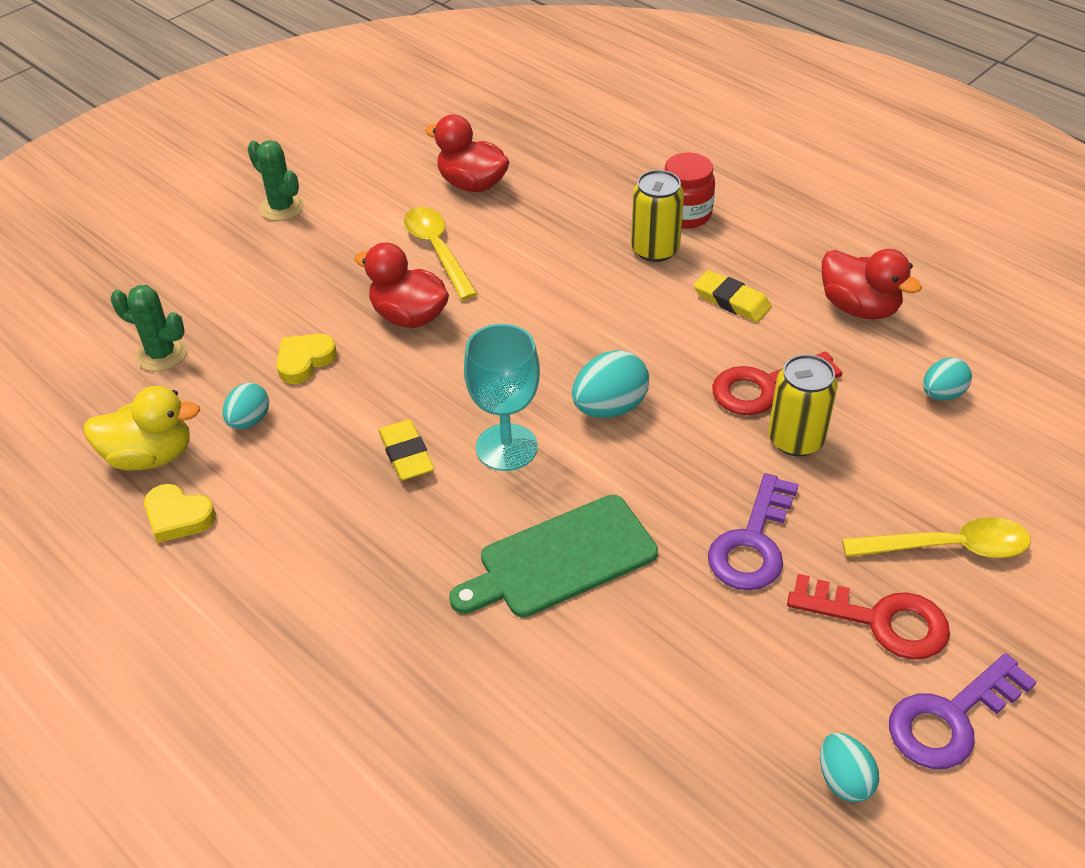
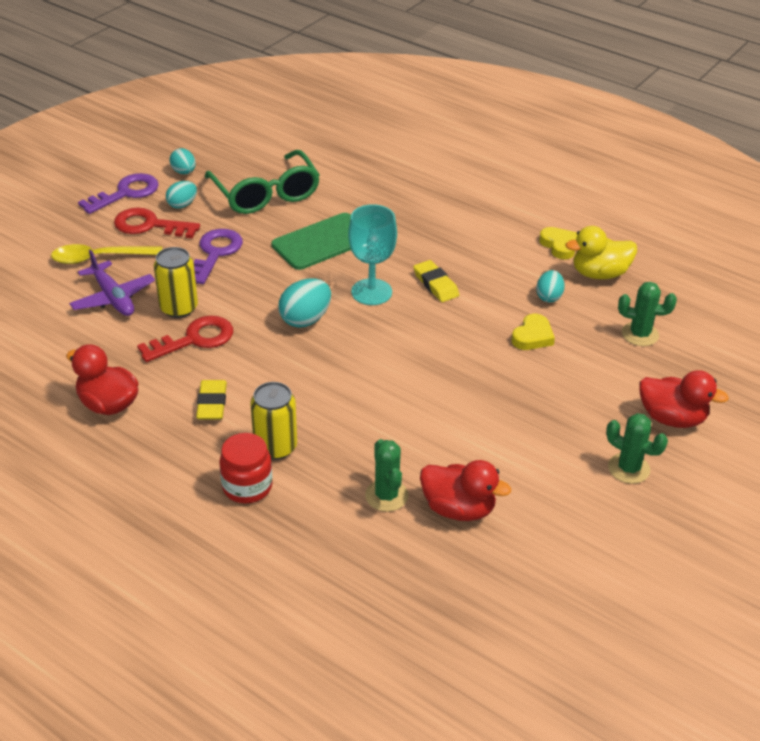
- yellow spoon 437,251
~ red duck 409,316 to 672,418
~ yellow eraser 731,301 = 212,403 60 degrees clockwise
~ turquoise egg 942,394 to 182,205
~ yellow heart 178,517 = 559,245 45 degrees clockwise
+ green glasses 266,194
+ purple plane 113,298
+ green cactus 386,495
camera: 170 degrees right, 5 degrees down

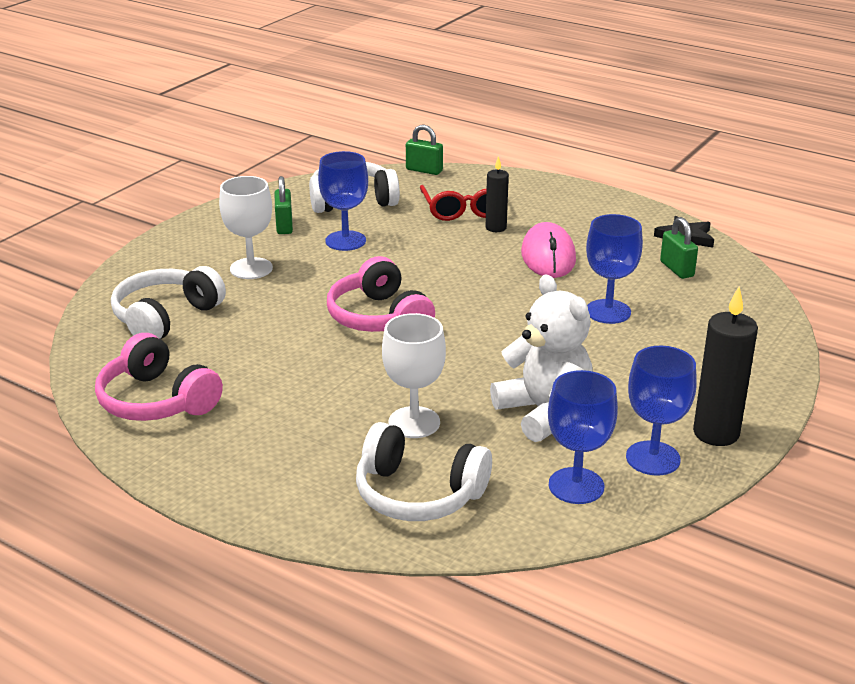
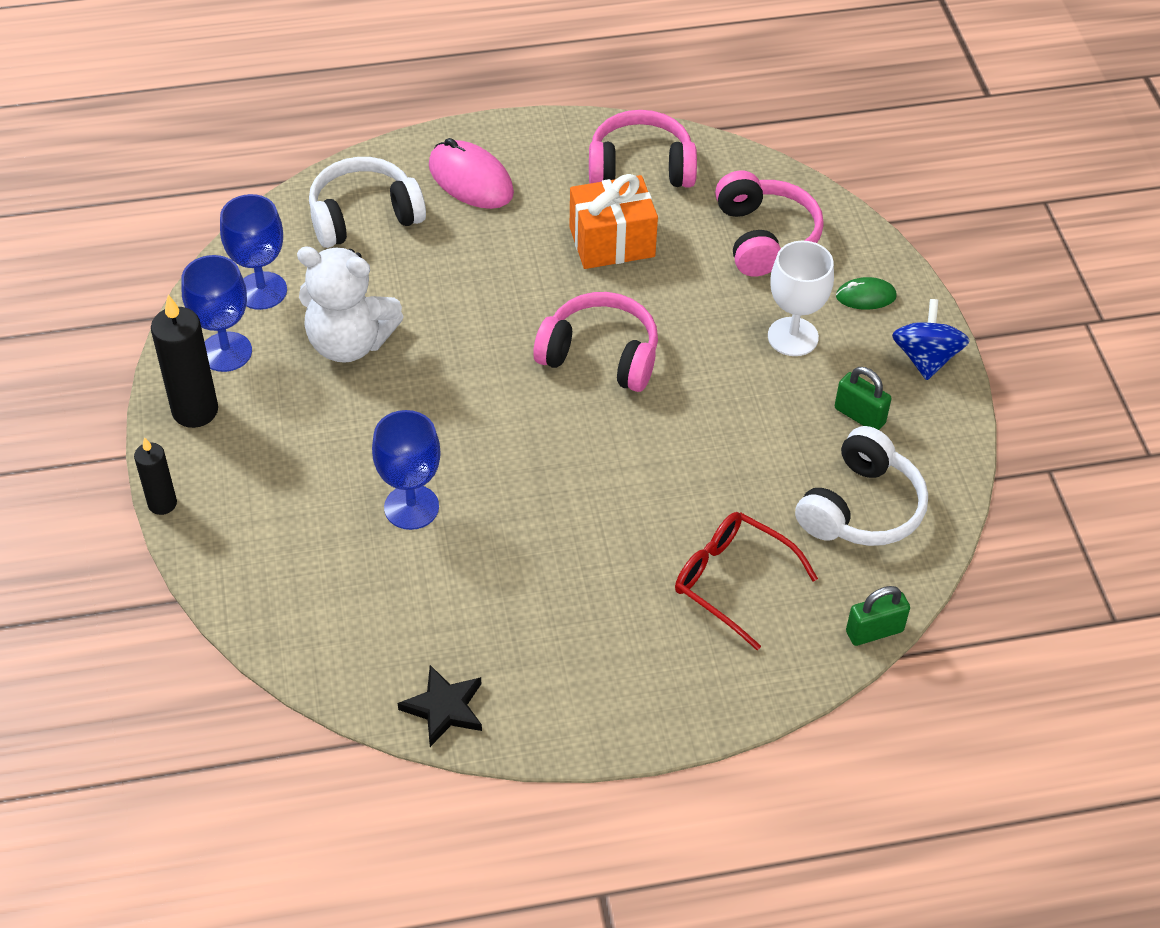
- blue goblet 345,241
~ black candle 496,228 to 162,503
- green padlock 676,269
~ pink mouse 548,256 to 470,180
~ white headphones 166,317 to pink headphones 764,237
- white goblet 414,422
+ orange gift 612,242
+ green mouse 865,296
+ blue spinning top 925,358
camera: 135 degrees right, 20 degrees up

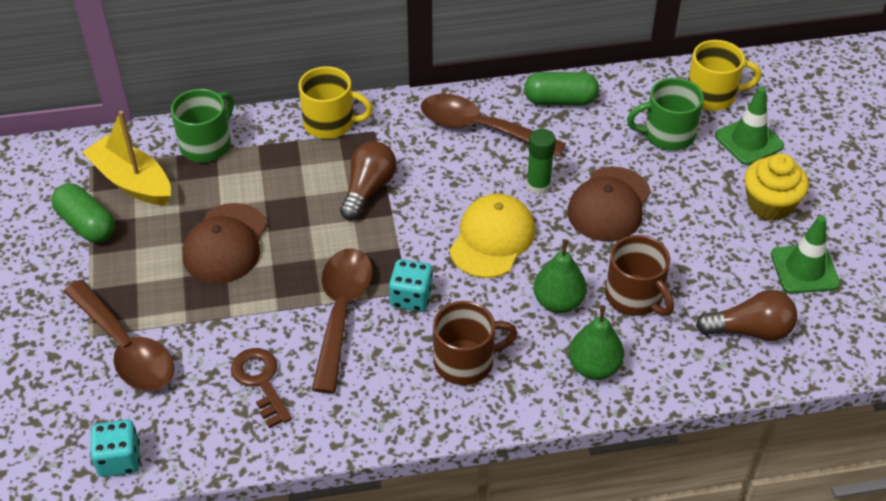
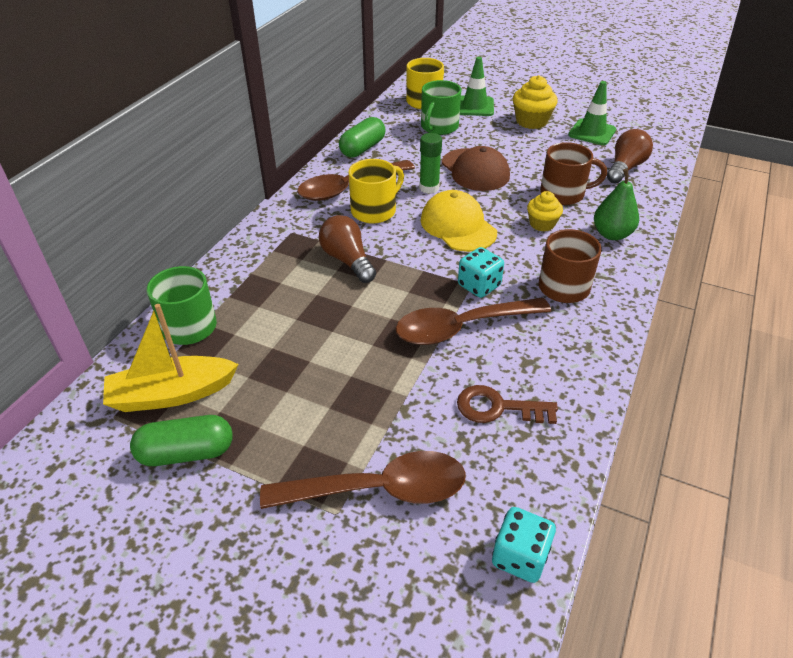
~ yellow mug 330,123 to 375,211
- brown cap 225,244
~ green pear 558,302 to yellow cupcake 542,224
~ brown spoon 341,312 = 461,328 60 degrees counterclockwise
camera: 55 degrees left, 5 degrees down

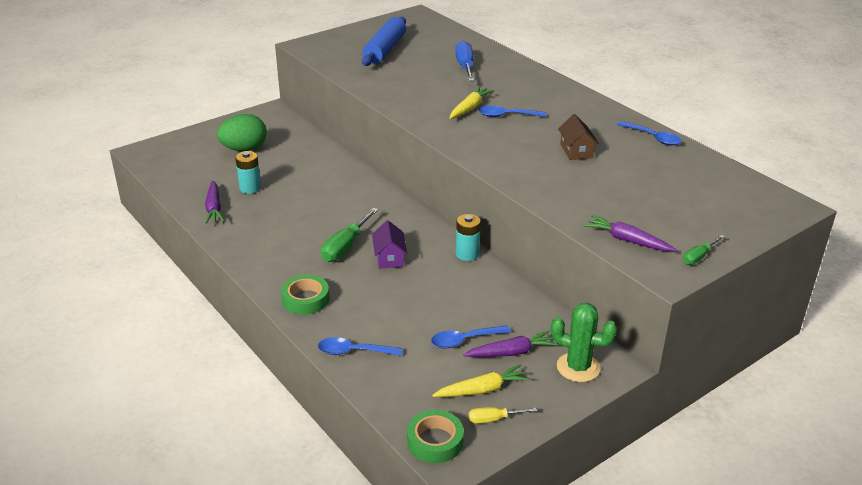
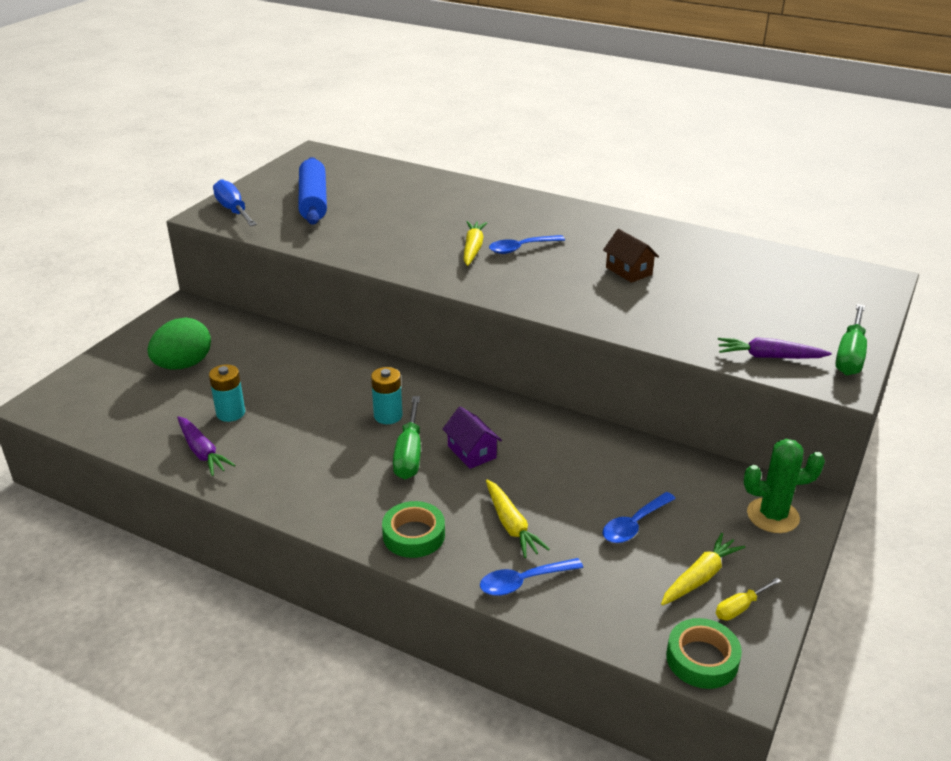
~ blue screwdriver 465,67 to 233,210
- blue spoon 653,138
~ turquoise battery 467,254 to 388,416
~ green screwdriver 699,257 = 850,355 x1.76
- purple carrot 511,352
+ yellow carrot 511,525
camera: 25 degrees left, 0 degrees up

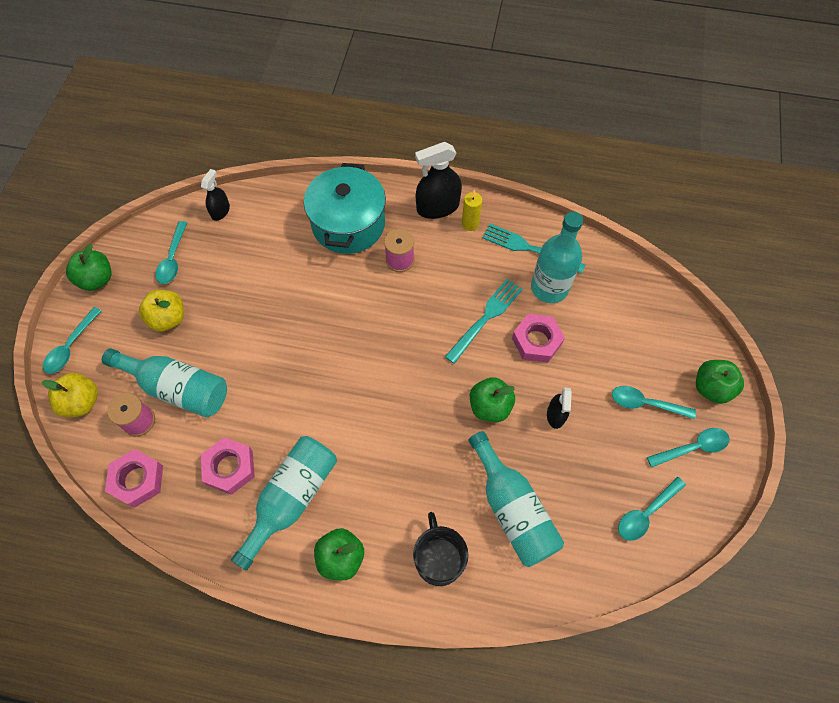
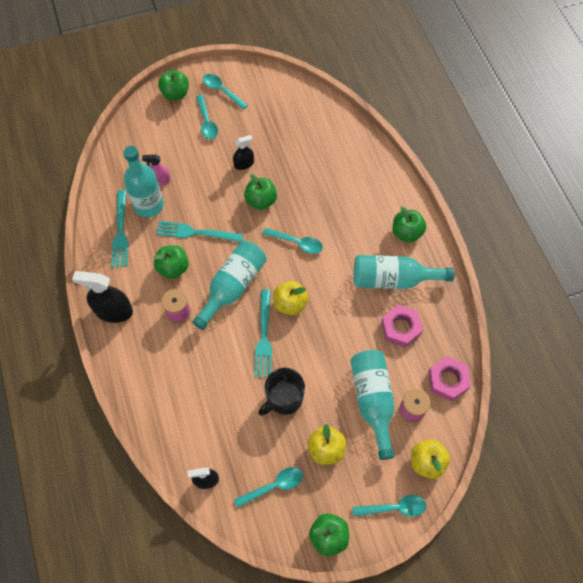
~ black spray bottle 438,207 = 113,311 150 degrees clockwise
- turquoise pot 348,224
- yellow candle 470,224
- pink nut 536,341
~ turquoise bottle 512,509 to 232,287
~ turquoise spoon 646,513 to 296,243
~ black mug 438,559 to 284,398
+ pink spray bottle 160,180
+ green apple 173,268
+ yellow apple 290,304
+ turquoise fork 264,337
camera: 120 degrees left, 0 degrees up

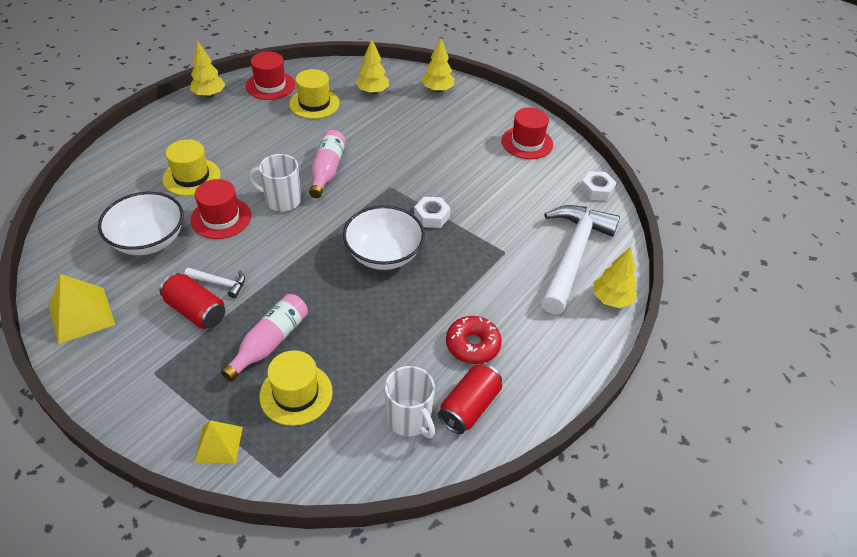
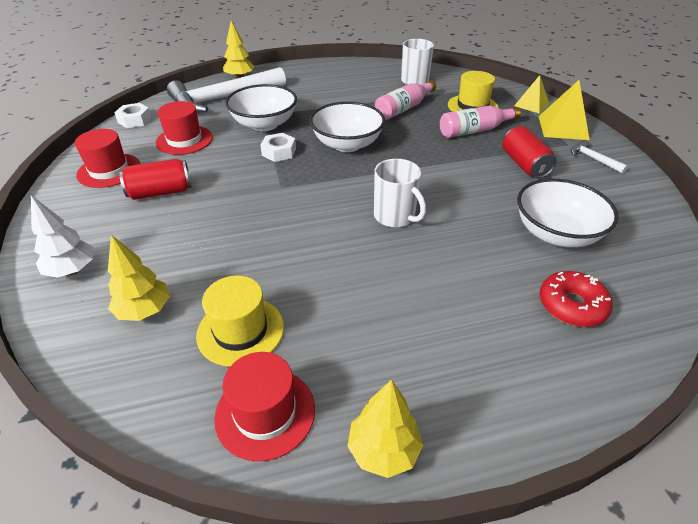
~ yellow tree 437,90 to white tree 72,270
~ pink bottle 327,170 to 404,109
- yellow hat 191,177
~ red hat 221,218 to 184,140
~ white hammer 220,283 to 593,159
~ yellow pyramid 81,315 to 563,128
~ red donut 472,345 to 571,306
~ red can 469,407 to 160,192
+ white bowl 264,124
camera: 140 degrees left, 5 degrees down

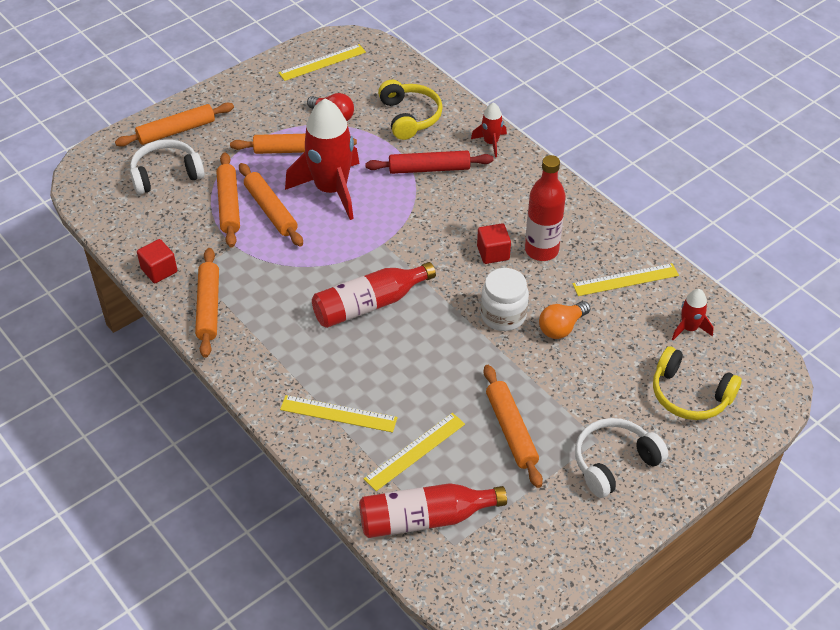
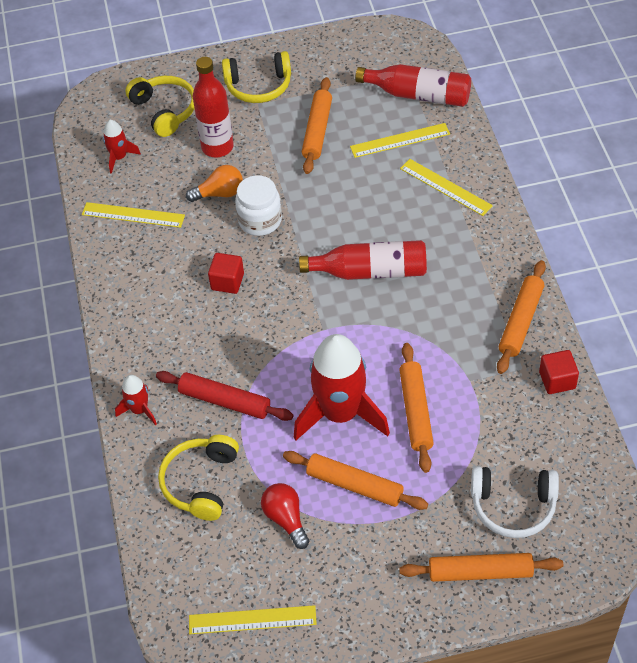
- orange rolling pin 229,205
~ red bottle 541,250 to 217,147
~ white headphones 614,462 to yellow headphones 258,86
camera: 150 degrees left, 5 degrees up

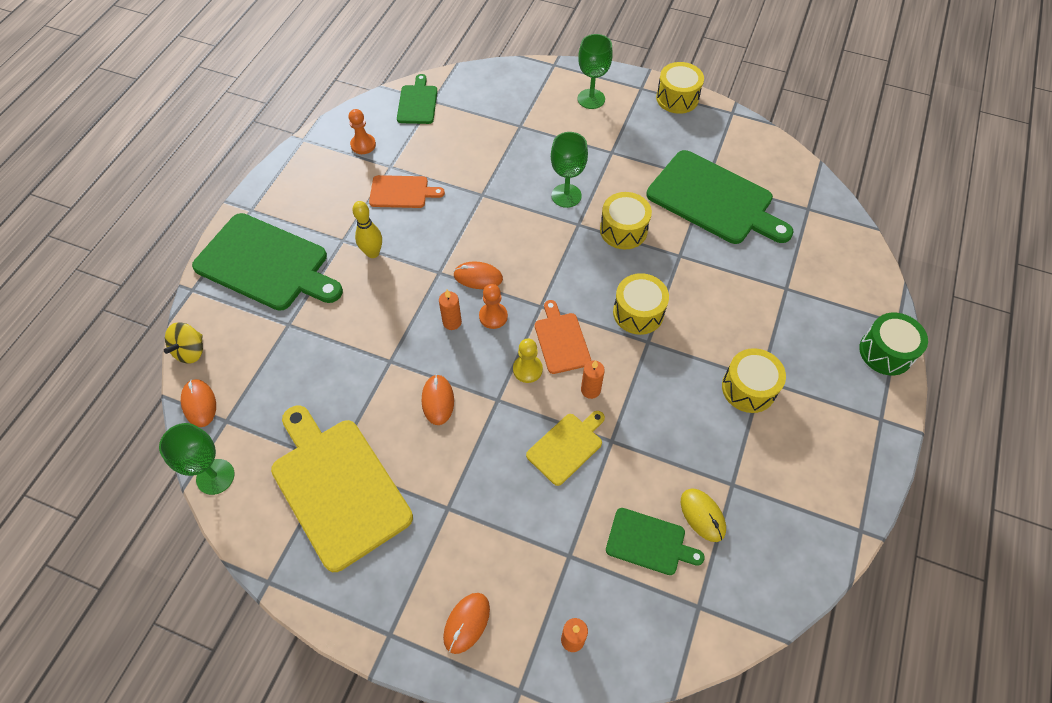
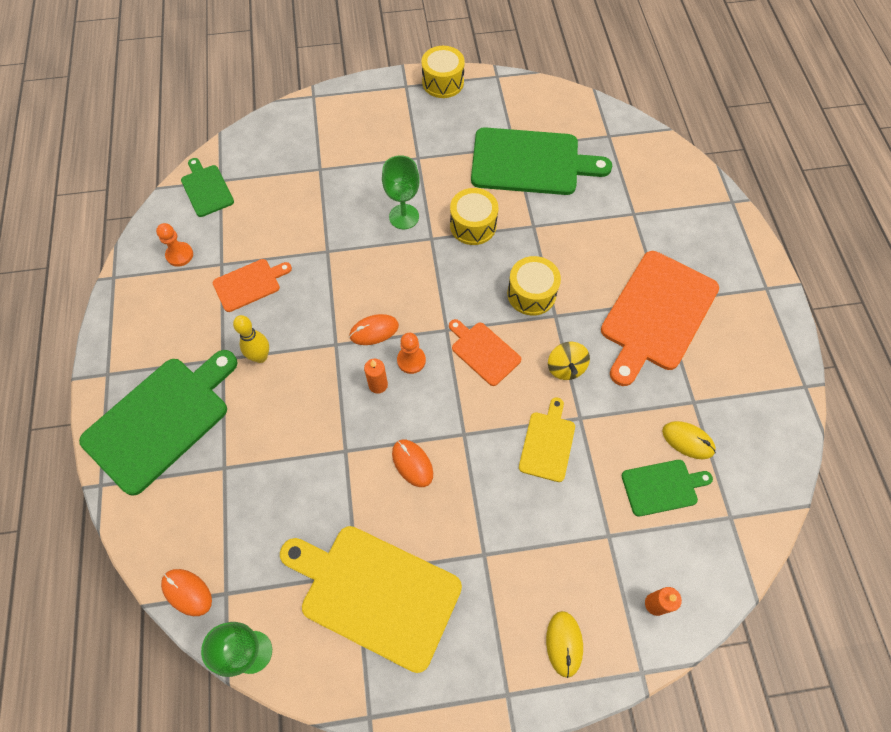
- green goblet 591,99
~ green cutting board 266,263 = 160,420 45 degrees counterclockwise
- green drum 886,352
~ yellow spinning top 190,351 to 565,367
- yellow pawn 527,369
~ yellow drum 748,388 to orange cutting board 657,314
- orange candle 590,390
~ orange mouse 466,623 to yellow mouse 564,643
camera: 30 degrees left, 5 degrees up

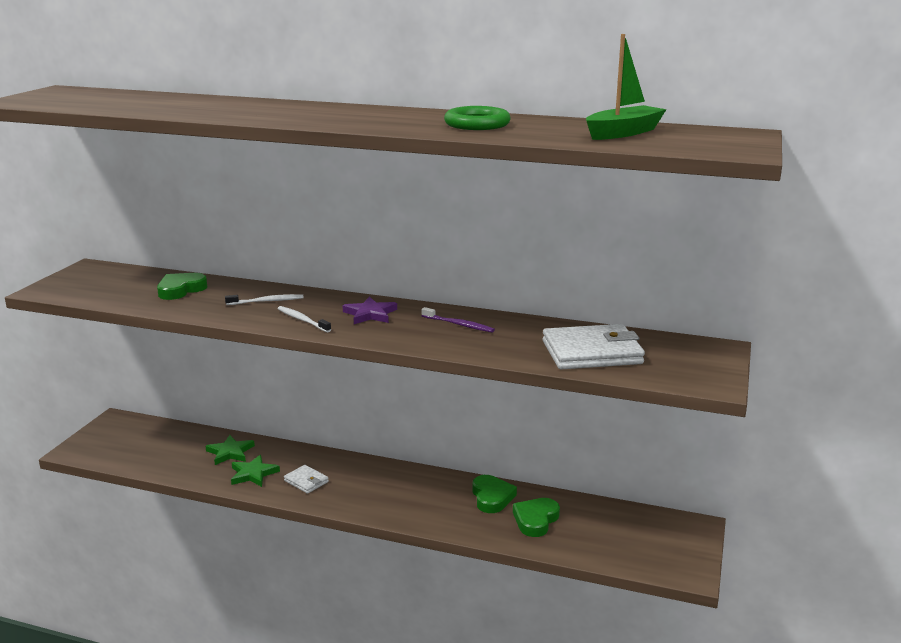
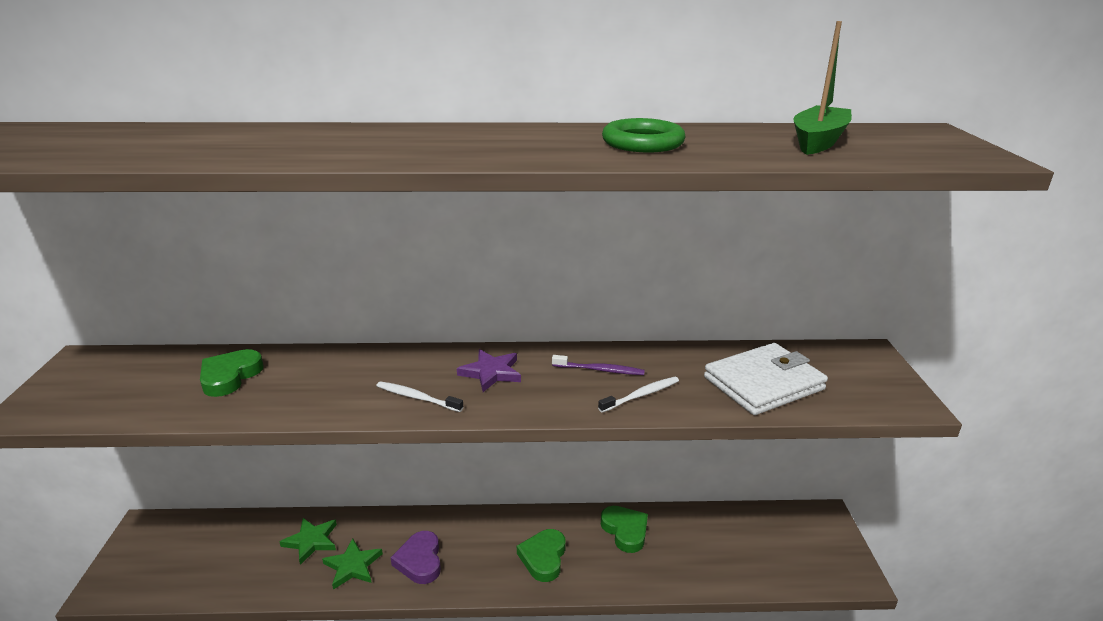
~ white toothbrush 267,301 to 641,395
~ white wallet 306,481 to purple heart 420,561
~ green heart 535,520 to 543,557
camera: 20 degrees left, 5 degrees up

